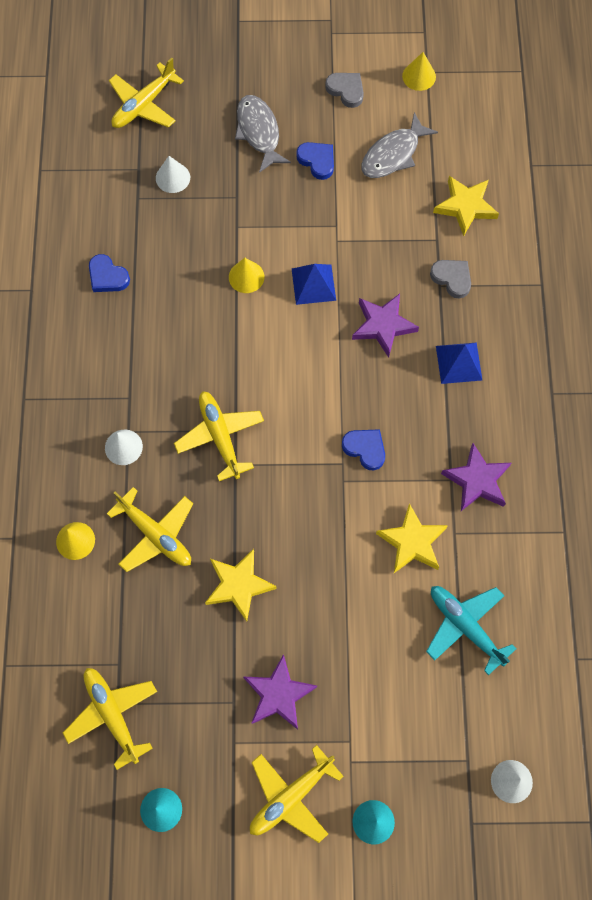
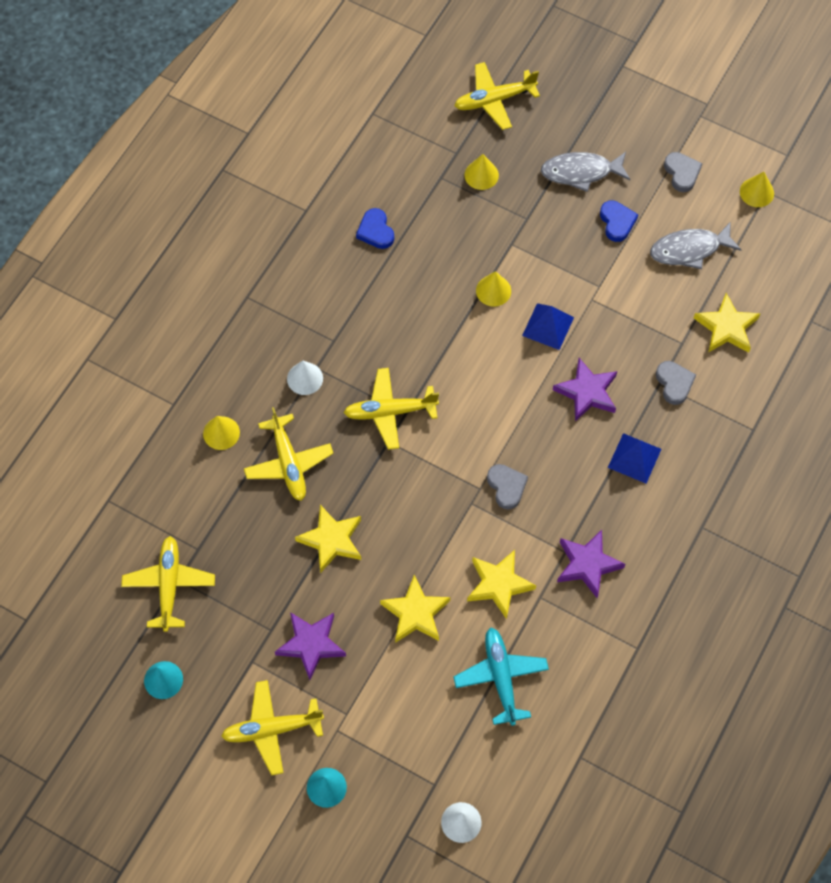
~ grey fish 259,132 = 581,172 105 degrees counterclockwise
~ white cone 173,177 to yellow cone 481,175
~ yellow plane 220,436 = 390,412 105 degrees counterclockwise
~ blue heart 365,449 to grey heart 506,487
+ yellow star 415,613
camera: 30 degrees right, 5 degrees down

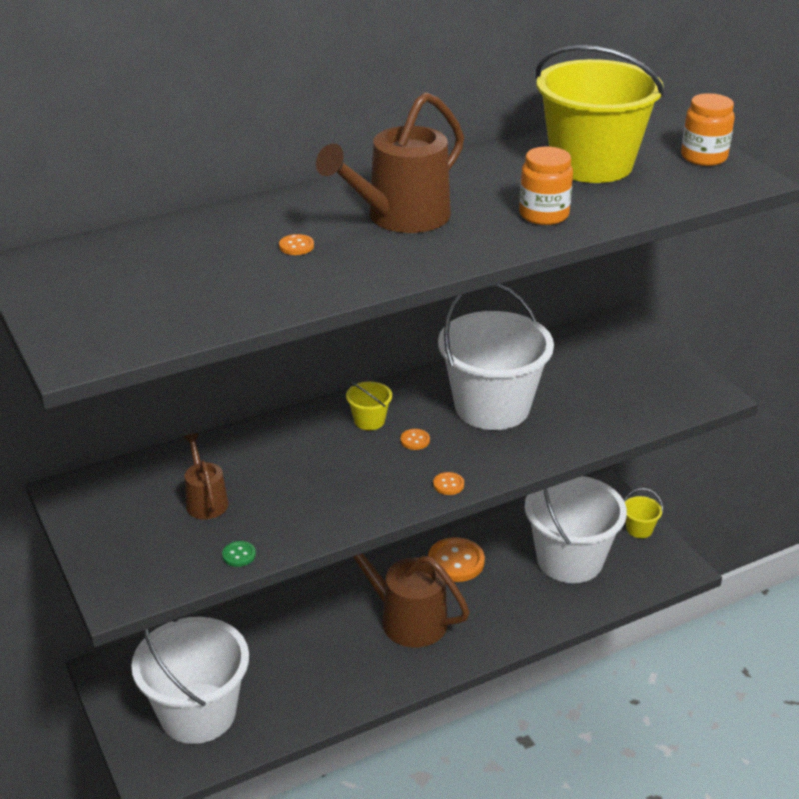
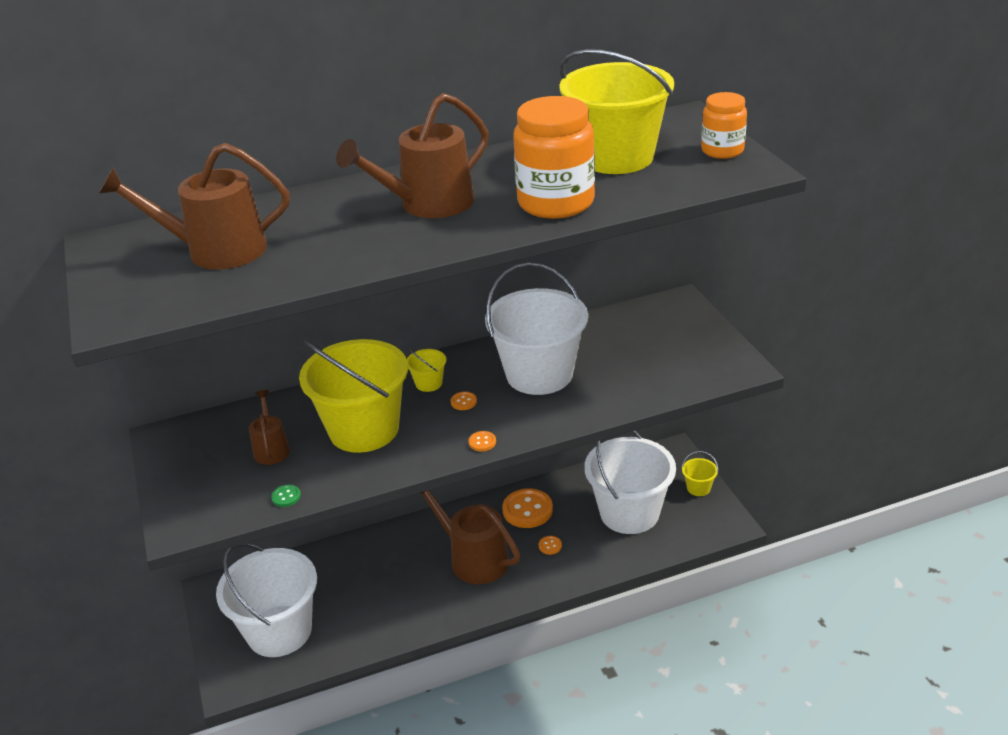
~ orange jar 544,215 = 556,203 x1.71
~ orange button 296,246 to 550,546
+ brown watering can 216,251
+ yellow bucket 364,429
camera: 10 degrees right, 0 degrees up

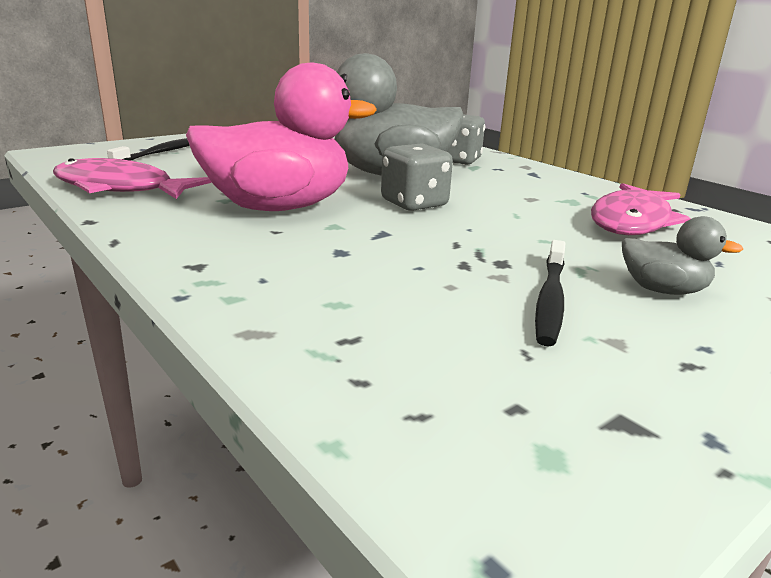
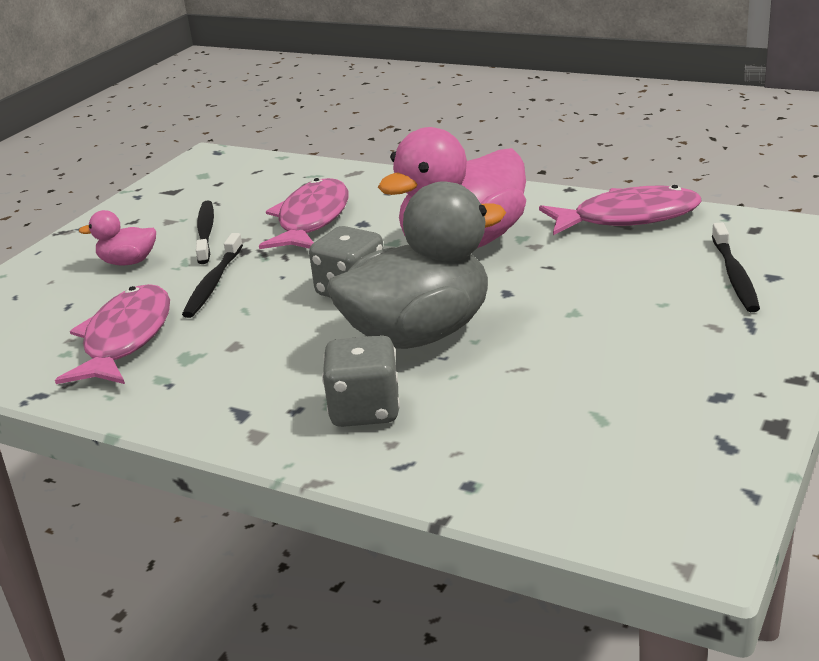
~ grey duck 663,290 to pink duck 128,262
+ pink fish 312,220
+ black toothbrush 213,283
camera: 160 degrees right, 5 degrees up

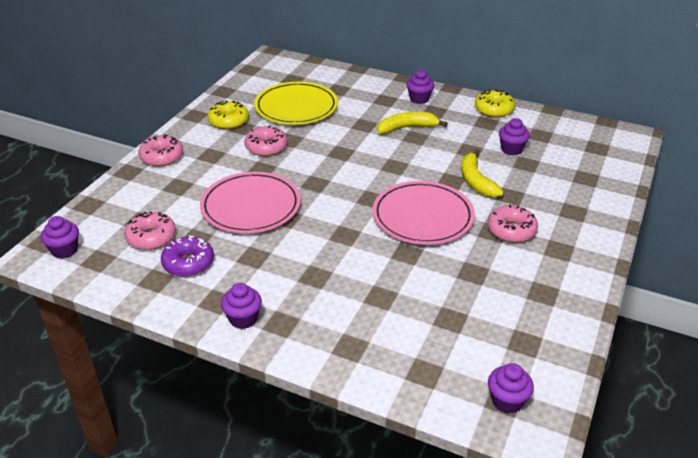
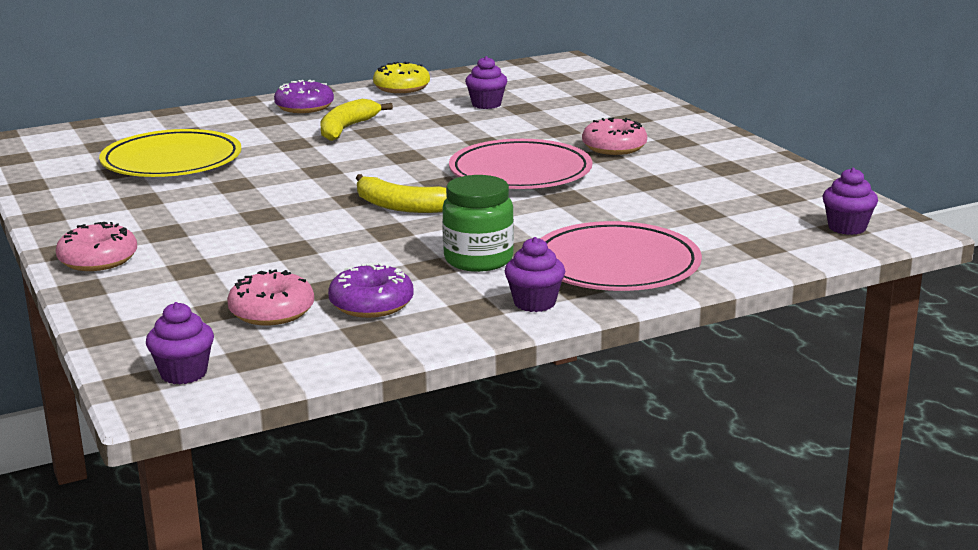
~ purple cupcake 419,99 to purple donut 304,107
- yellow donut 228,121
- pink donut 266,147
~ yellow banana 476,181 to 401,206
~ pink plate 251,206 to 615,265
+ green jar 478,260
camera: 50 degrees left, 15 degrees down

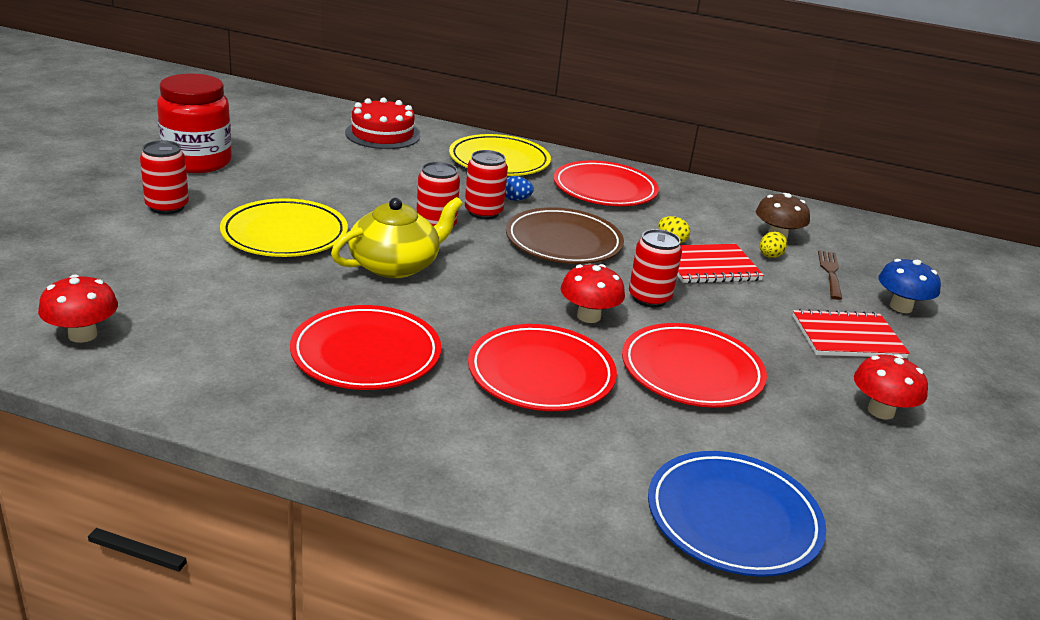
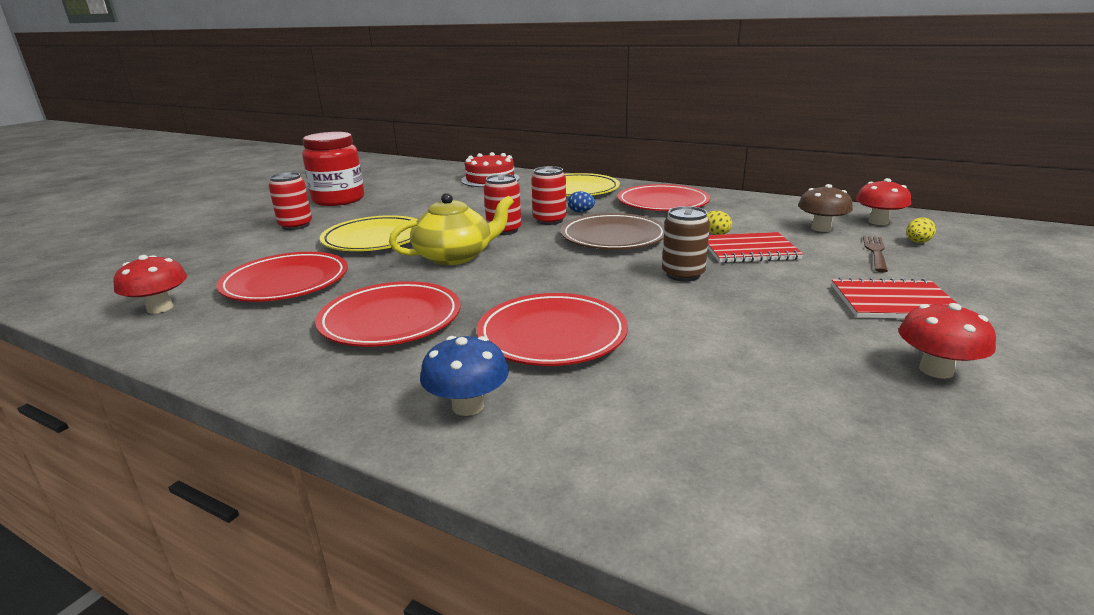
~ red can 649,298 to brown can 683,274
~ yellow egg 770,256 to 917,242
~ blue mushroom 901,307 to 468,406
~ red mushroom 588,316 to 878,222
~ red plate 691,371 to 286,282
- blue plate 733,518
camera: 15 degrees right, 5 degrees down

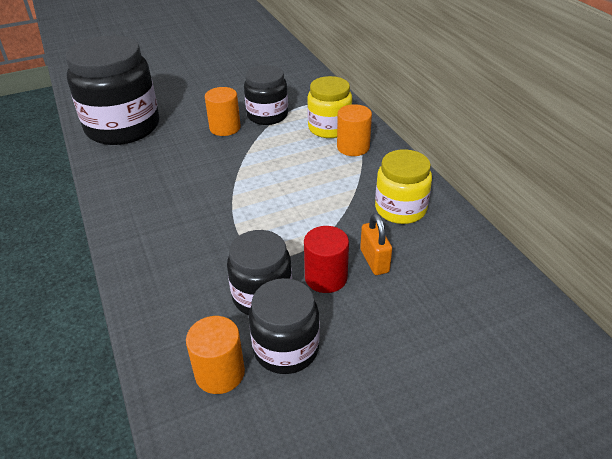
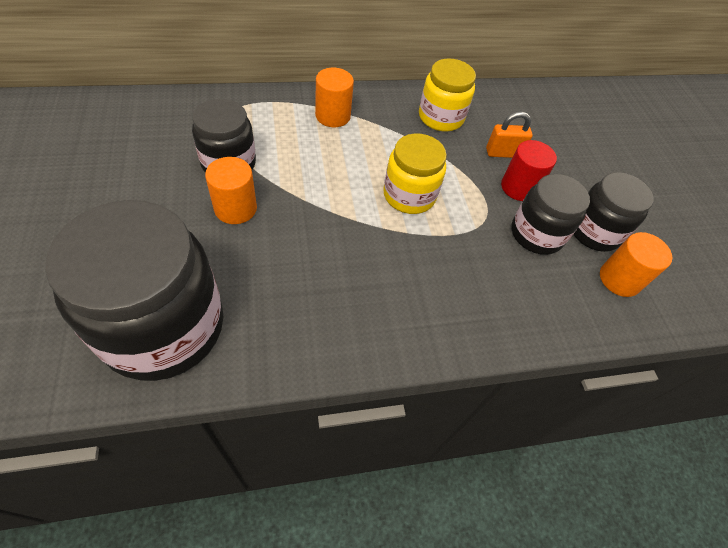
~ yellow jar 329,128 to 409,195
camera: 85 degrees left, 15 degrees up

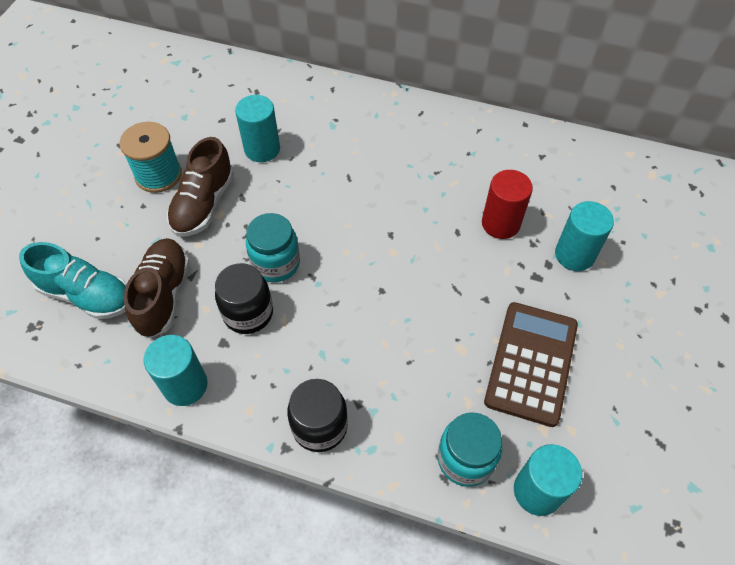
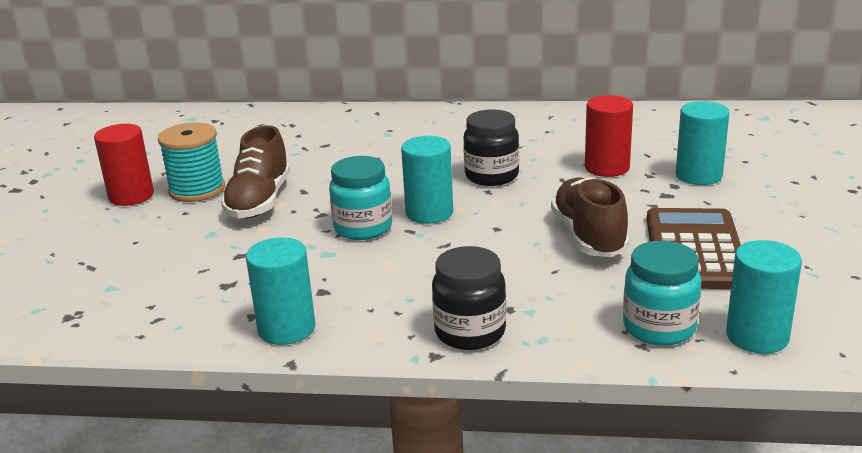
~ turquoise cylinder 262,149 to 429,213
~ brown shoe 163,295 to 589,236
- turquoise shoe 87,295
~ black jar 248,313 to 491,176
+ red cylinder 131,196
camera: 10 degrees left, 30 degrees down

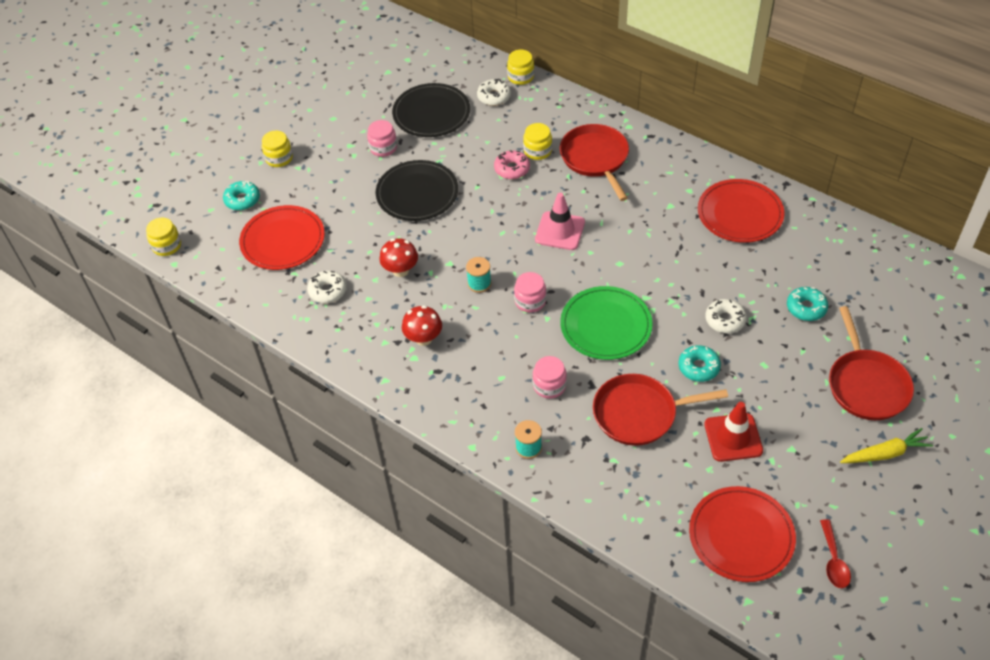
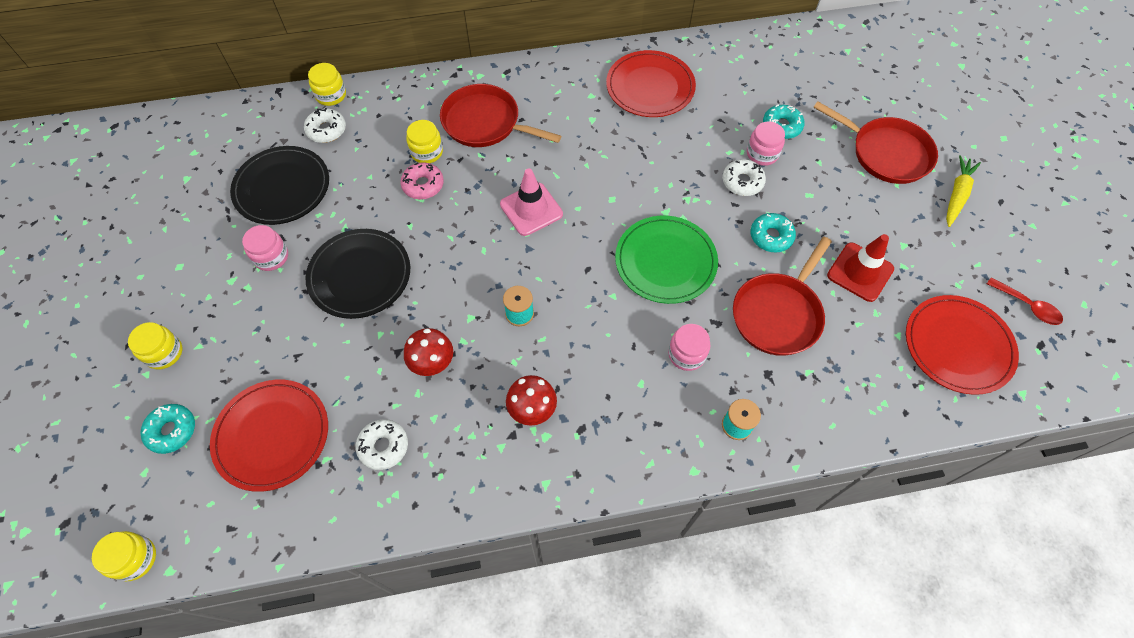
~ pink jar 530,301 to 762,154
camera: 50 degrees left, 10 degrees up

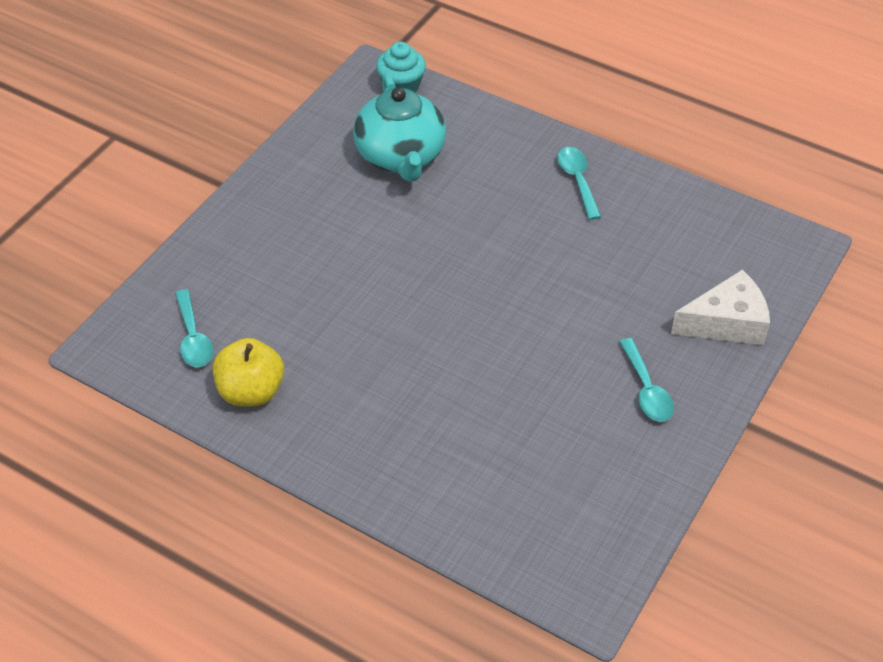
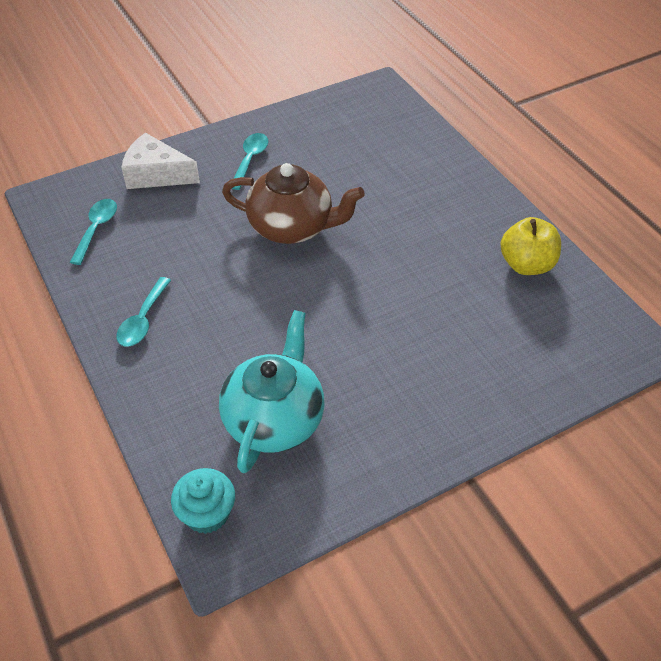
~ turquoise spoon 193,338 to 96,229
+ brown teapot 292,227
camera: 150 degrees left, 0 degrees up

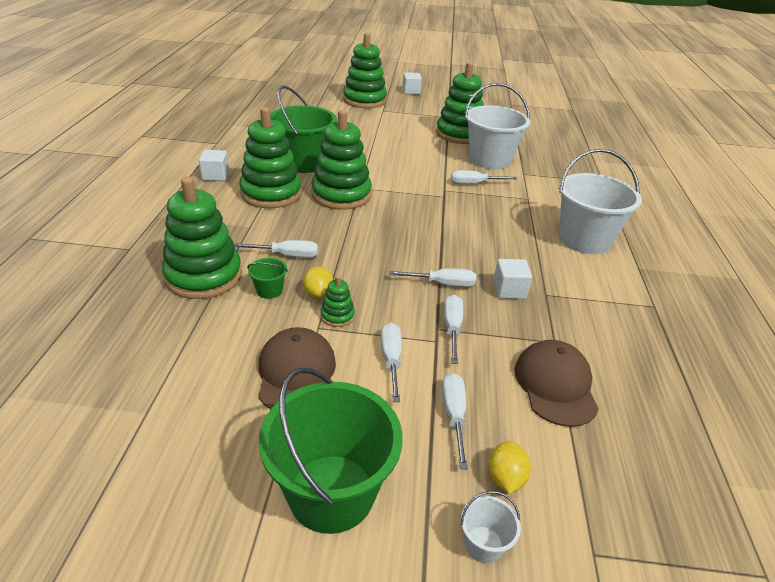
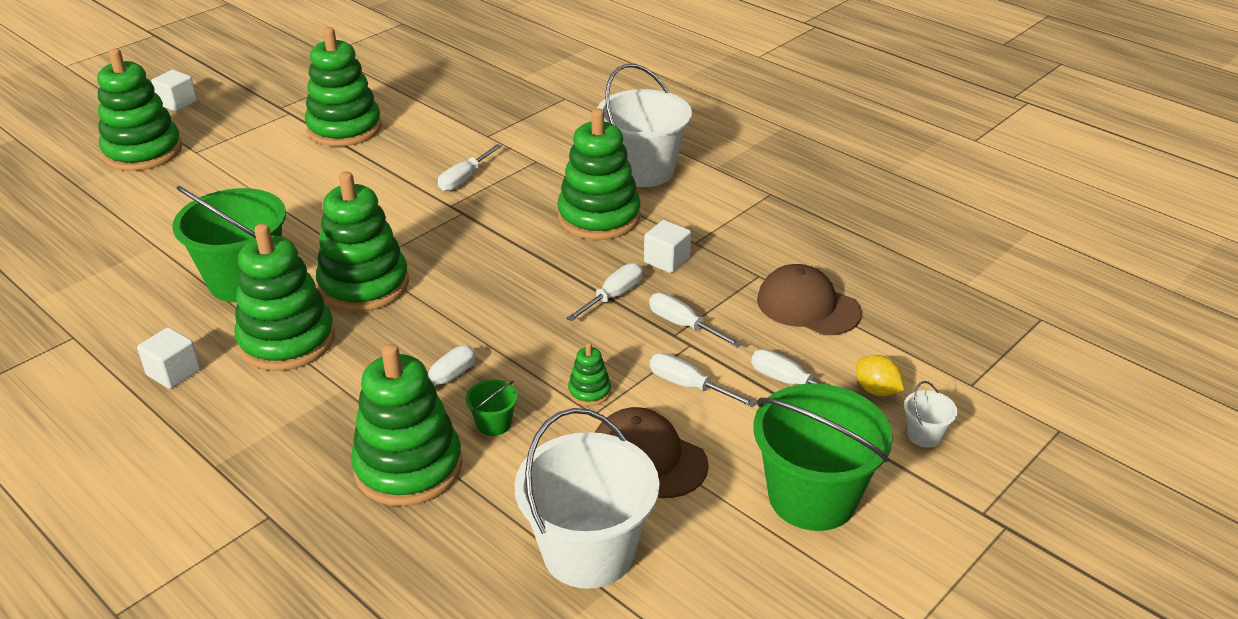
~ white bucket 490,160 to 588,551
- yellow lemon 318,294
+ green stacking toy 599,217
camera: 50 degrees left, 0 degrees up

